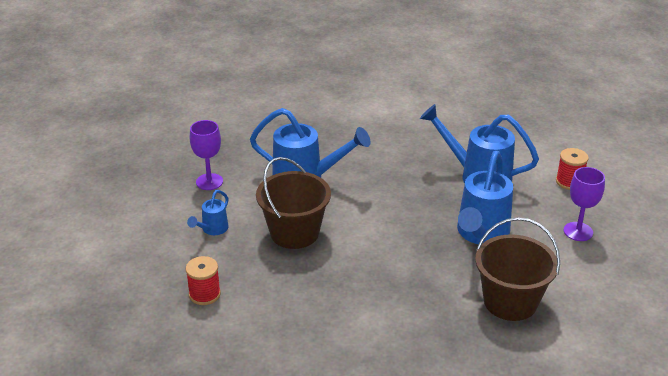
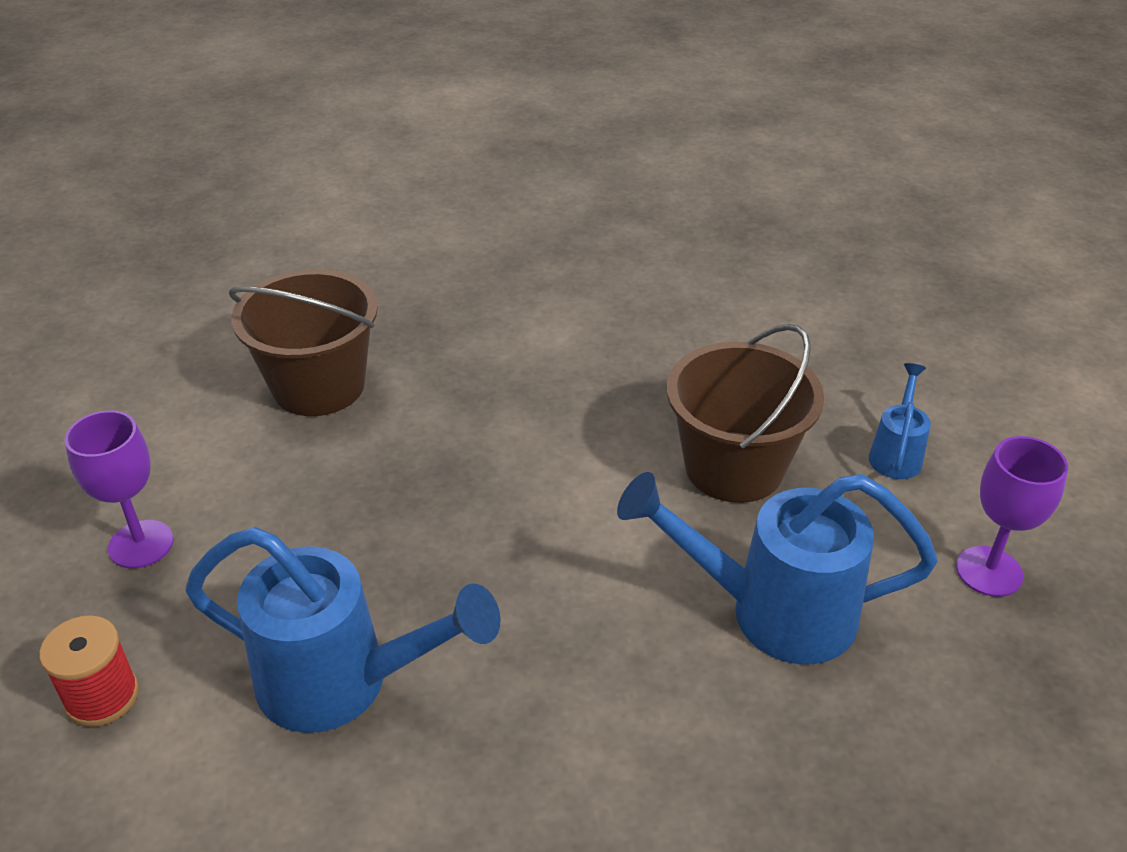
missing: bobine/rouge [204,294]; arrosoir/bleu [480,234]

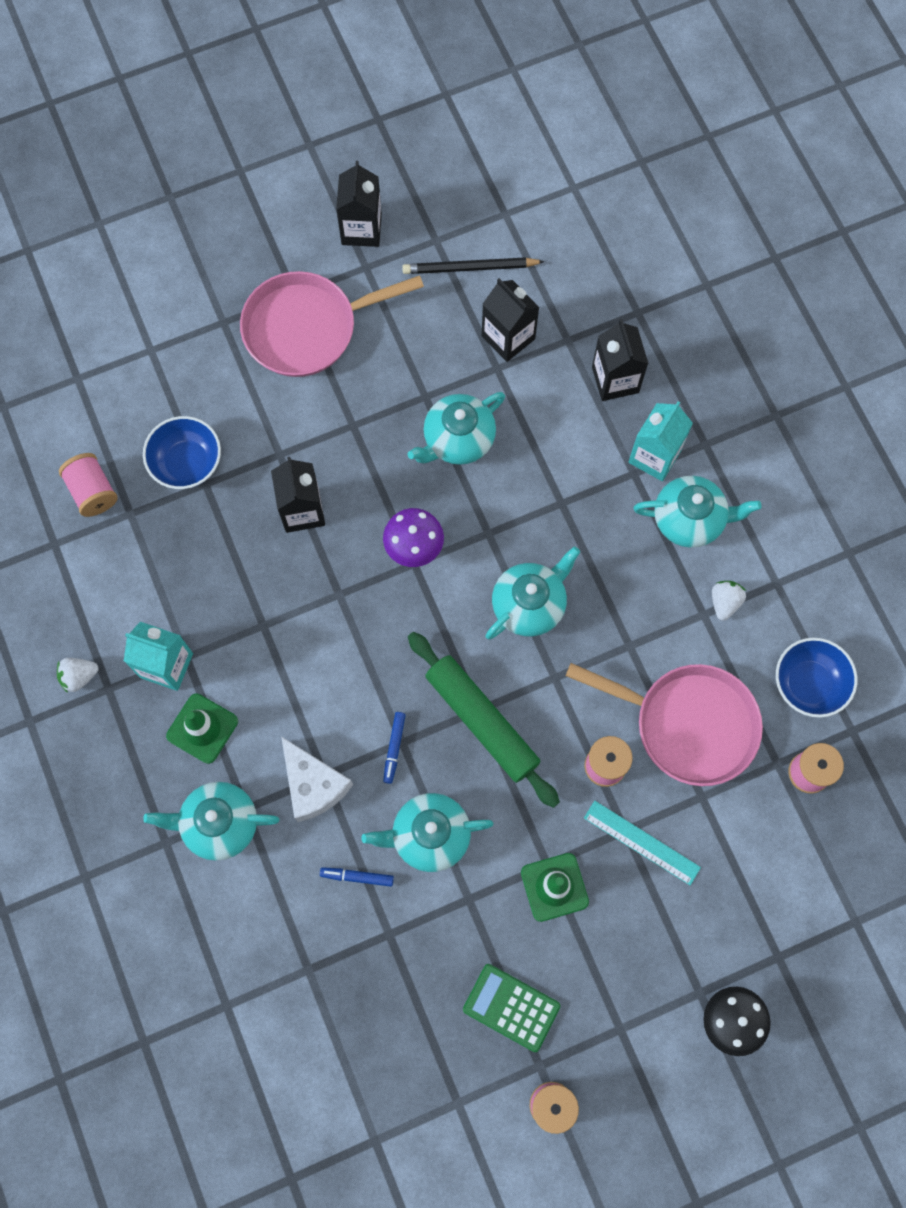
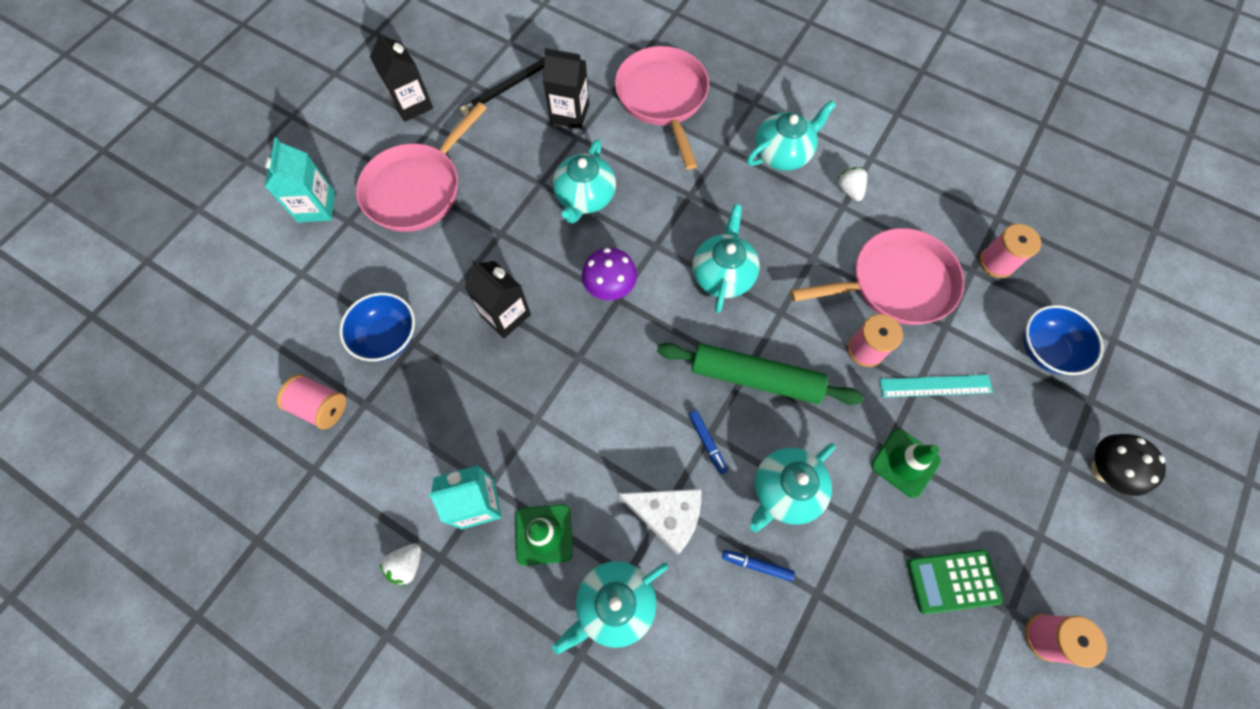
relocated: brique de lait/turquoise [654,456] to [316,207]; bol/bleu [808,684] to [1046,349]
exchanged: brique de lait/noir [615,380] to poêle/rose [663,98]
spun: feutre/bleu [357,877] = [757,565] 45 degrees clockwise

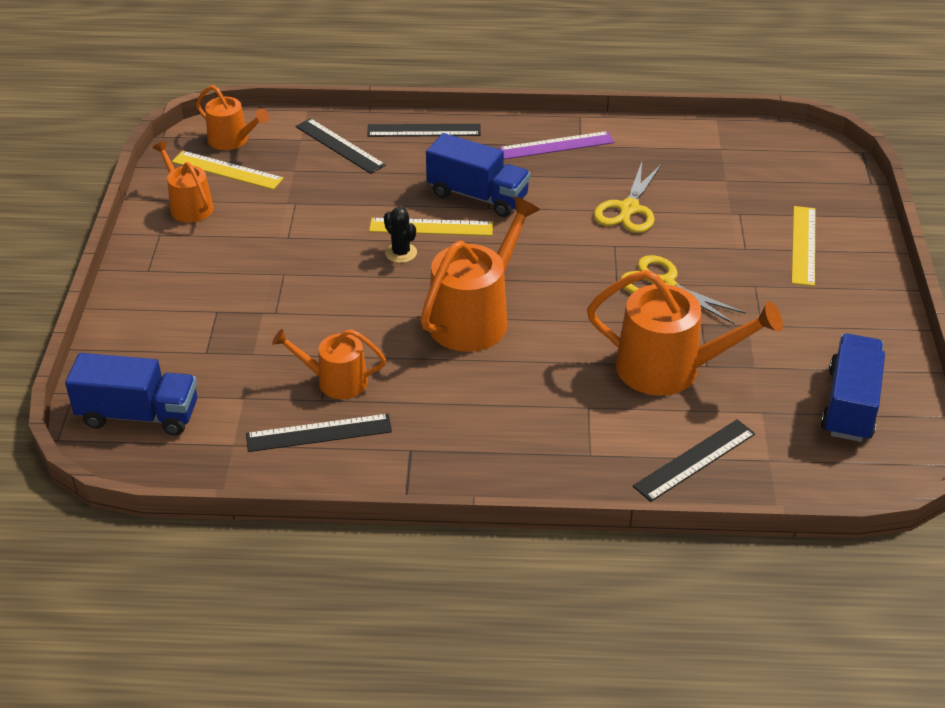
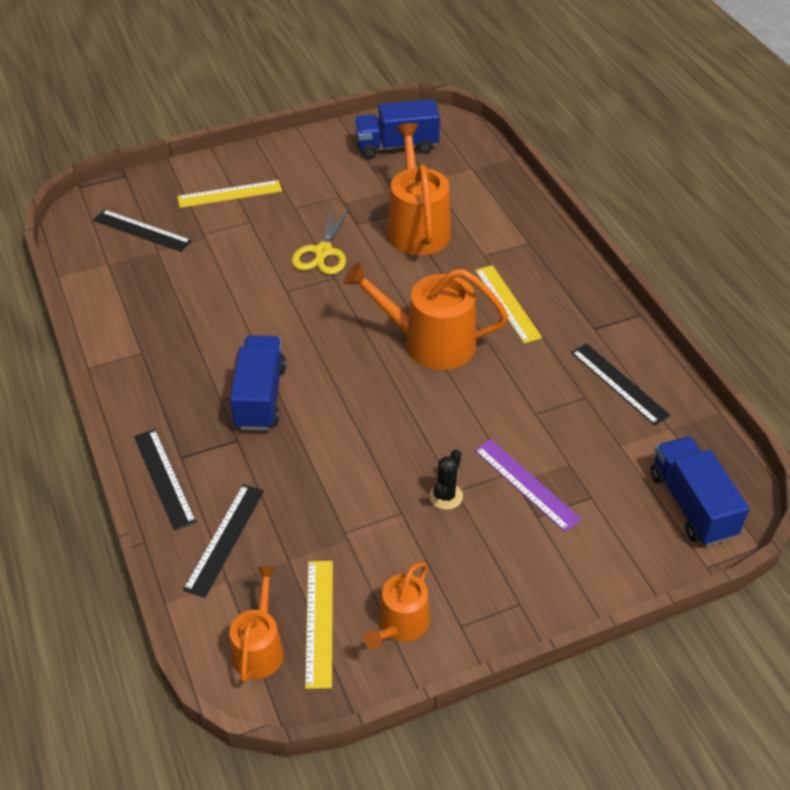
missing: arrosoir/orange [336,381]; ciseaux/jaune [629,209]
relocated: règle/noir [695,460] to [142,230]; cactus/noir [401,253] to [446,496]; règle/violet [556,145] to [526,484]; règle/jaune [431,227] to [507,303]

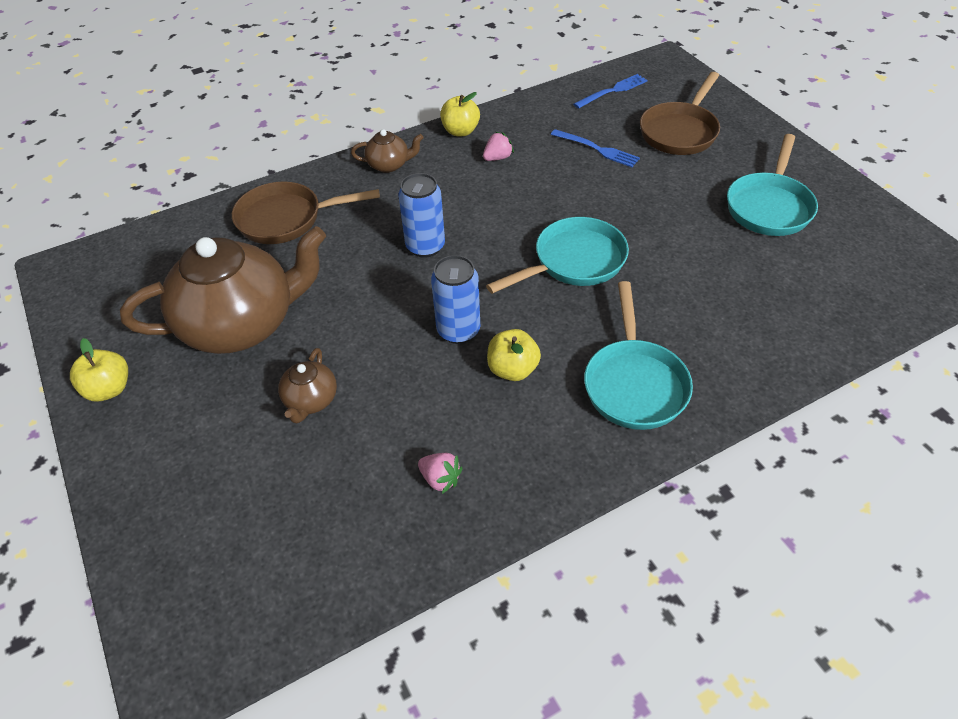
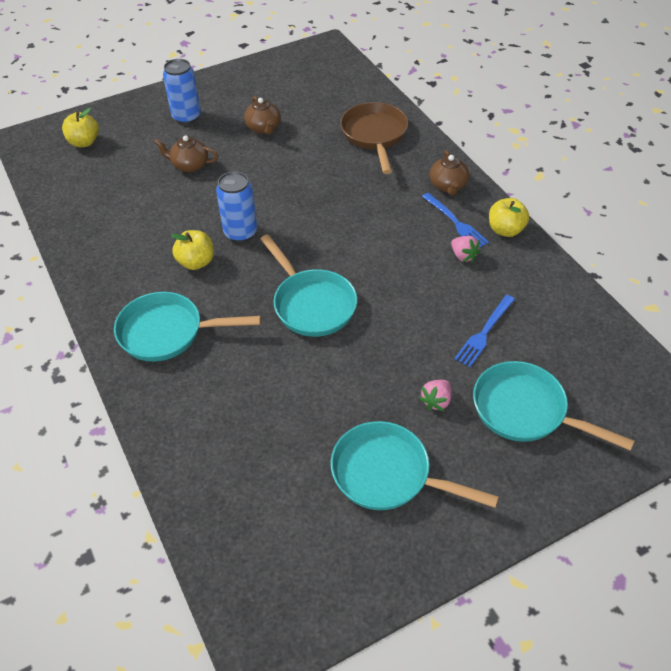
relocated: pomme/jaune [109,389] to [84,142]; canette/bleu [425,246] to [186,117]; fraise/rose [440,479] to [436,401]; fourchette/bleu [613,90] to [456,223]
colour: poêle/marron [680,132] to poêle/turquoise [525,411]
size: théière/marron [242,324] = [264,128] x0.43

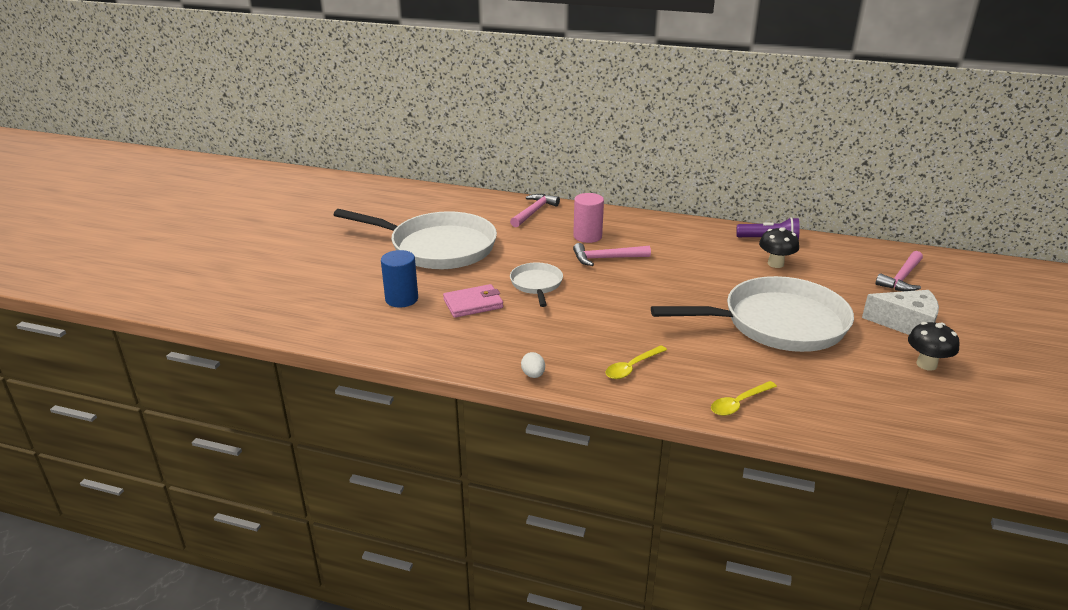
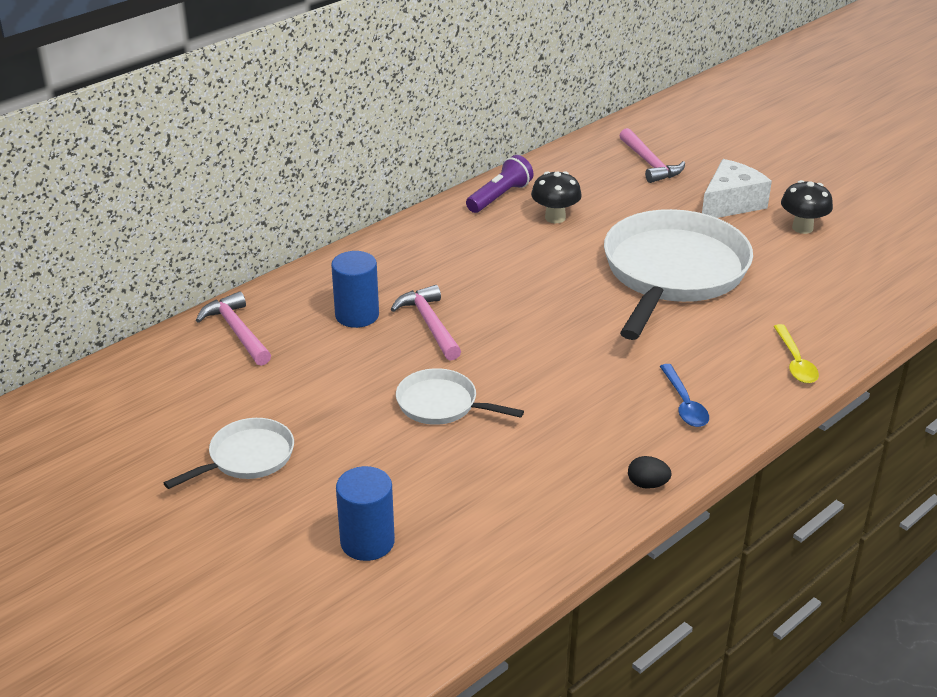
missing: portefeuille/rose [473,304]
colour: cylindre/rose [587,236] to cylindre/bleu [357,315]; œuf/blanc [533,375] to œuf/noir [647,484]; cuillère/jaune [632,367] to cuillère/bleu [684,404]
spun: marteau/rose [606,258] = [429,324] 135 degrees clockwise
size: poêle/blanc [437,247] = [247,457] x0.48

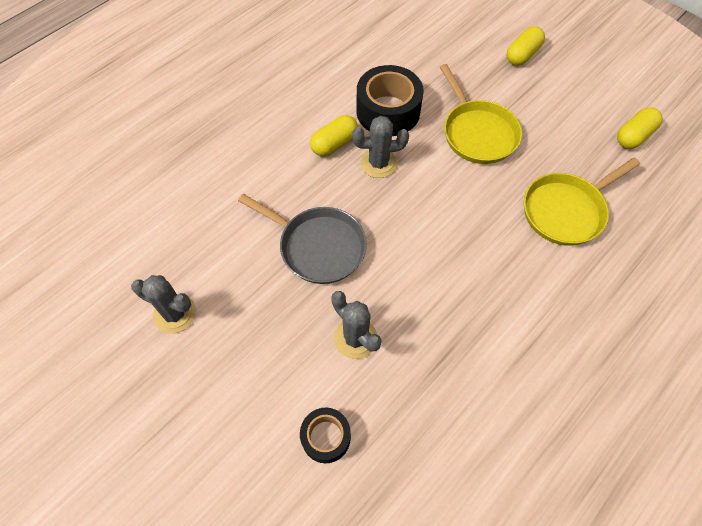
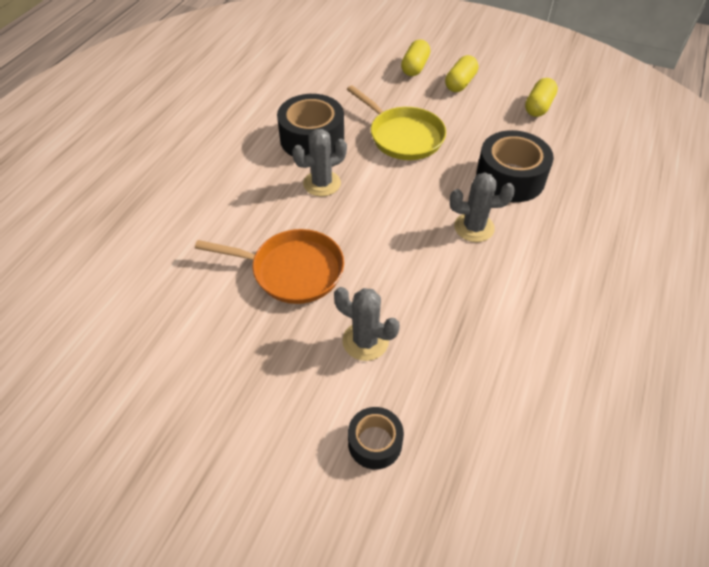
relocated: gélule/jaune [334,144] to [460,83]; cactus/gris [175,314] to [474,227]
exchanged: poêle/jaune [566,210] to ruban adhésif/noir [510,178]
colour: poêle/gris [318,246] to poêle/orange [292,270]

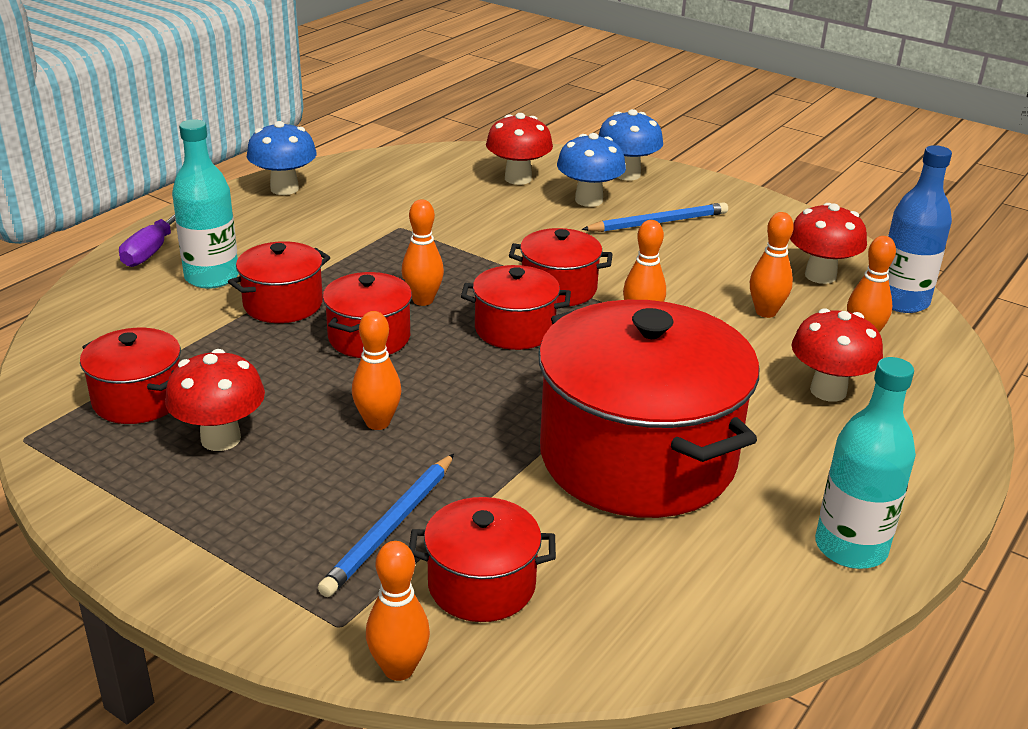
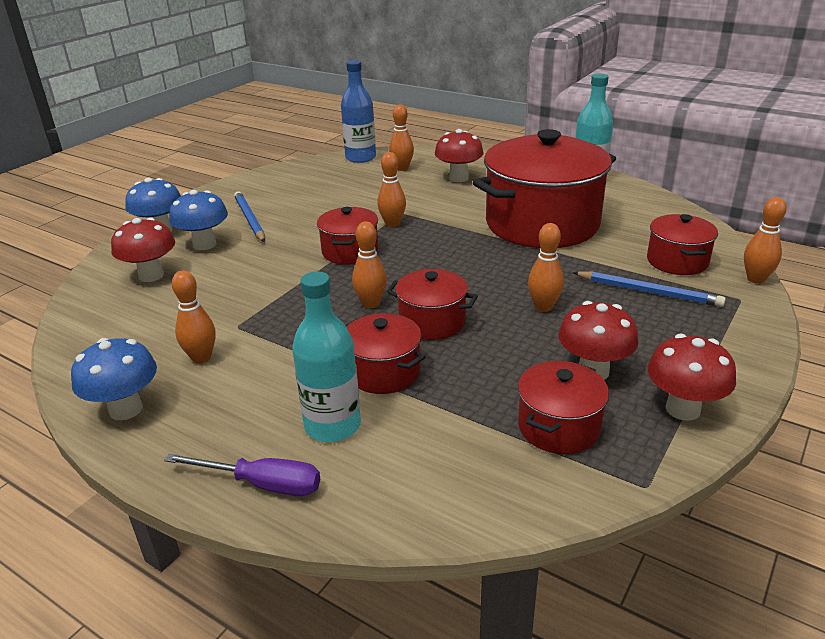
missing: marmite/rouge [514,329]
relocated: quille/orange [765,312] to [201,358]; champignon/rouge [820,276] to [683,409]

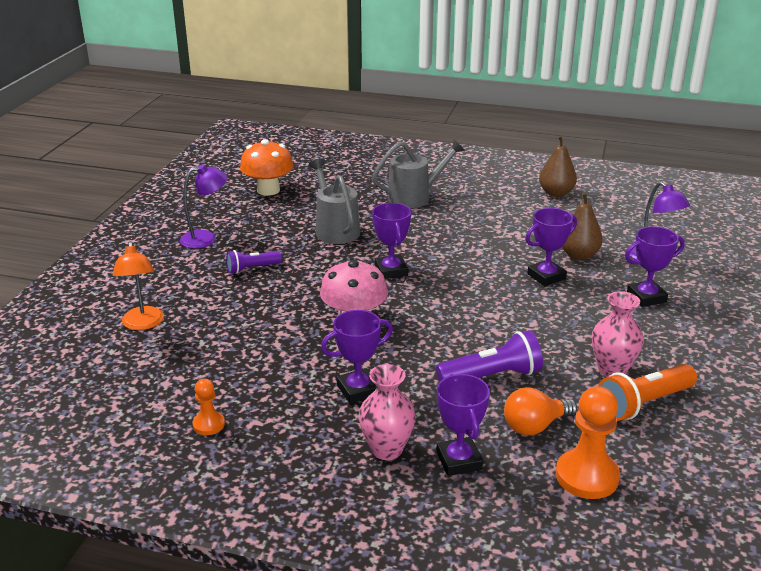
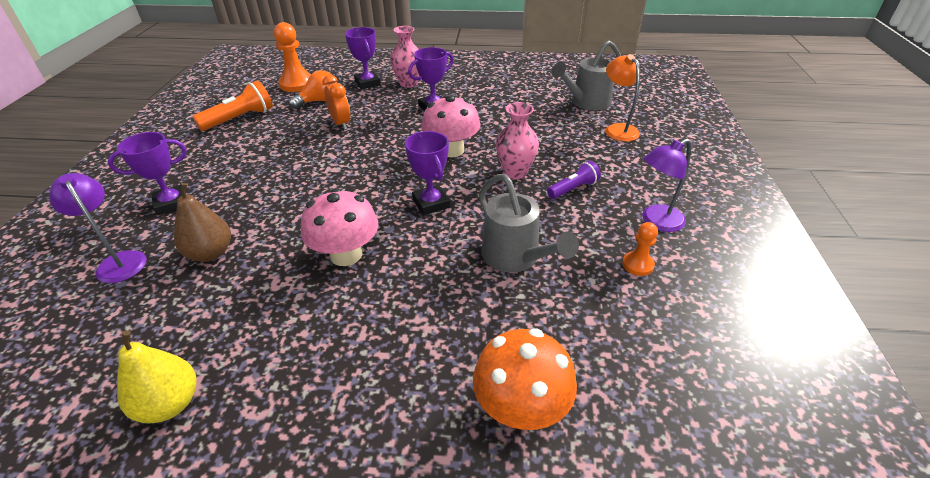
missing: trophée/violet [546,276]
appeared: champignon/rose [346,255]
relocated: champignon/orange [268,190] to [521,408]; vase/rose [612,370] to [515,172]; arrosoir/gris [415,197] to [586,103]; pion/orange [209,424] to [637,265]
exchanged: lampe de poche/violet [492,376] to réveil/orange [341,123]
colour: poire/marron [556,193] to poire/jaune [170,404]

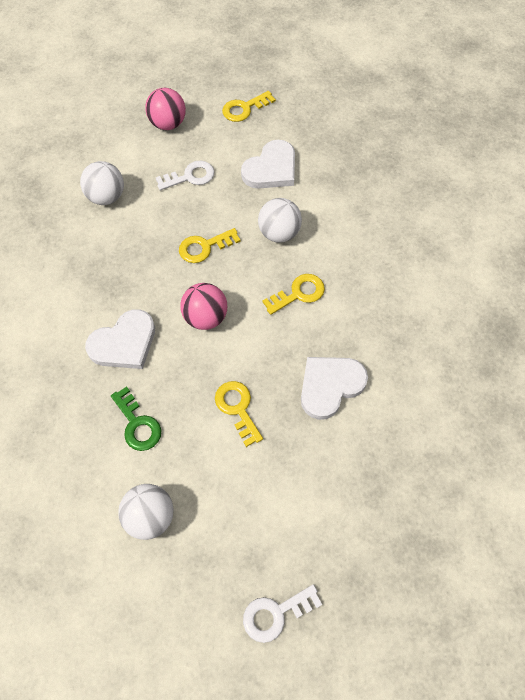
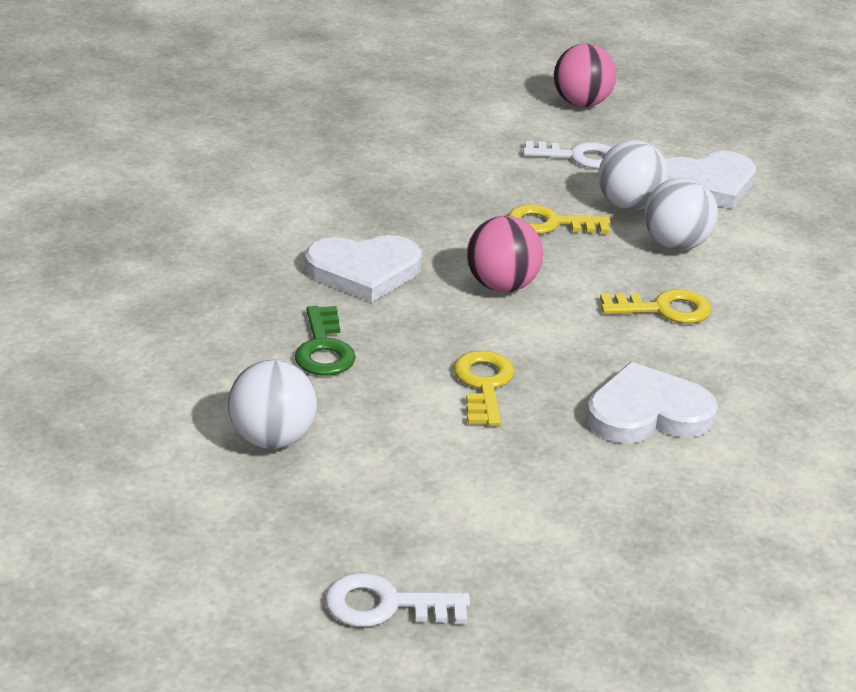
missing: clé/jaune [244,108]
relocated: balle/blanc [107,197] to [629,205]

